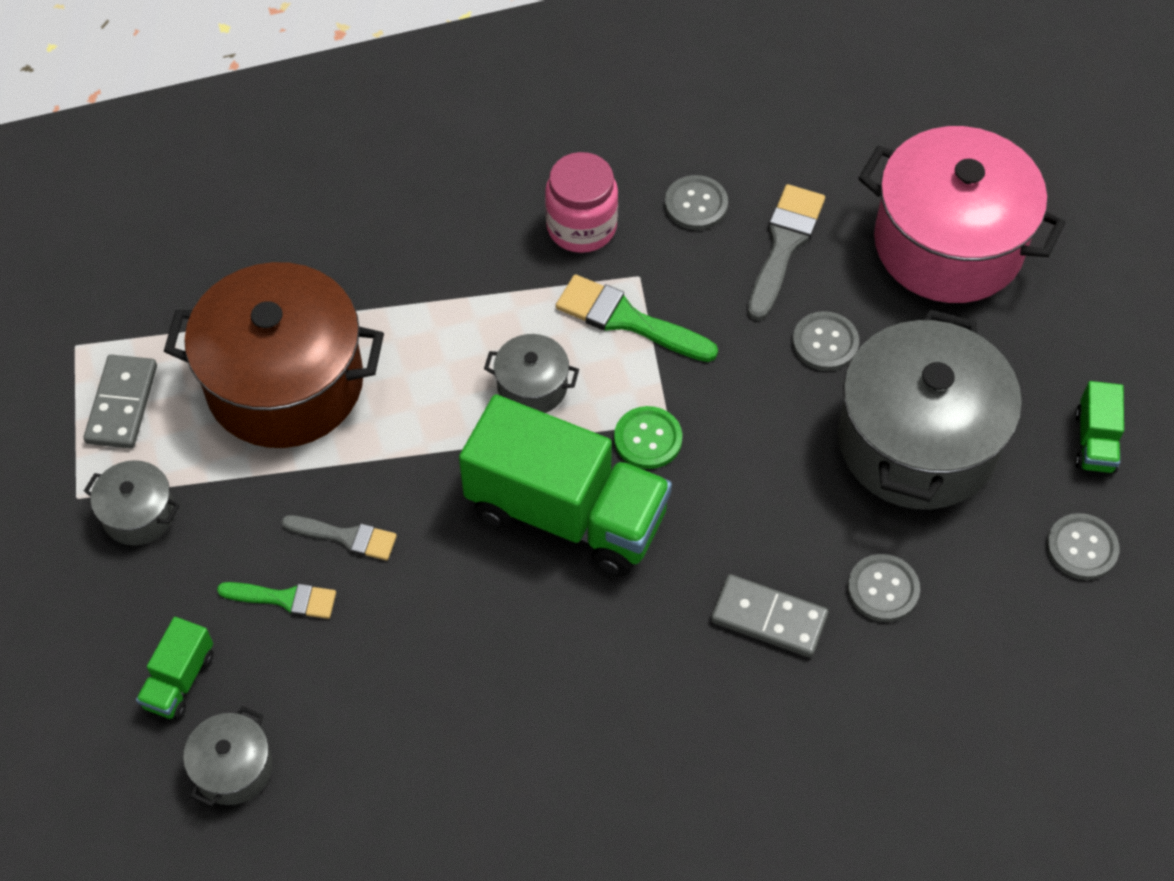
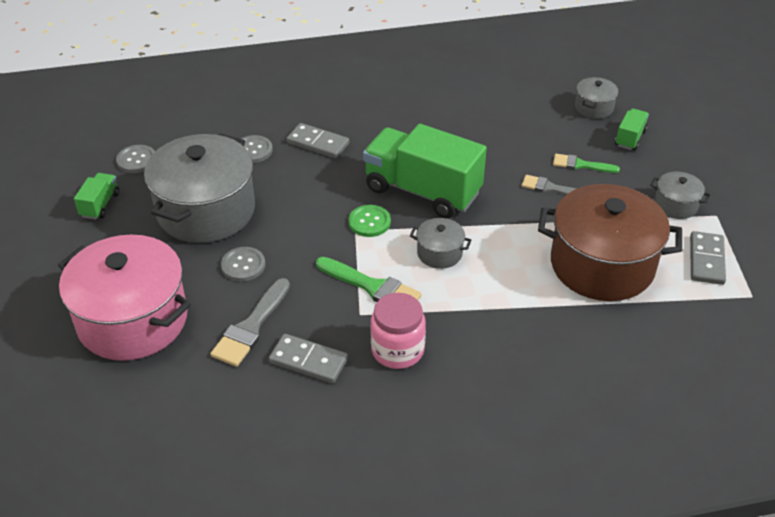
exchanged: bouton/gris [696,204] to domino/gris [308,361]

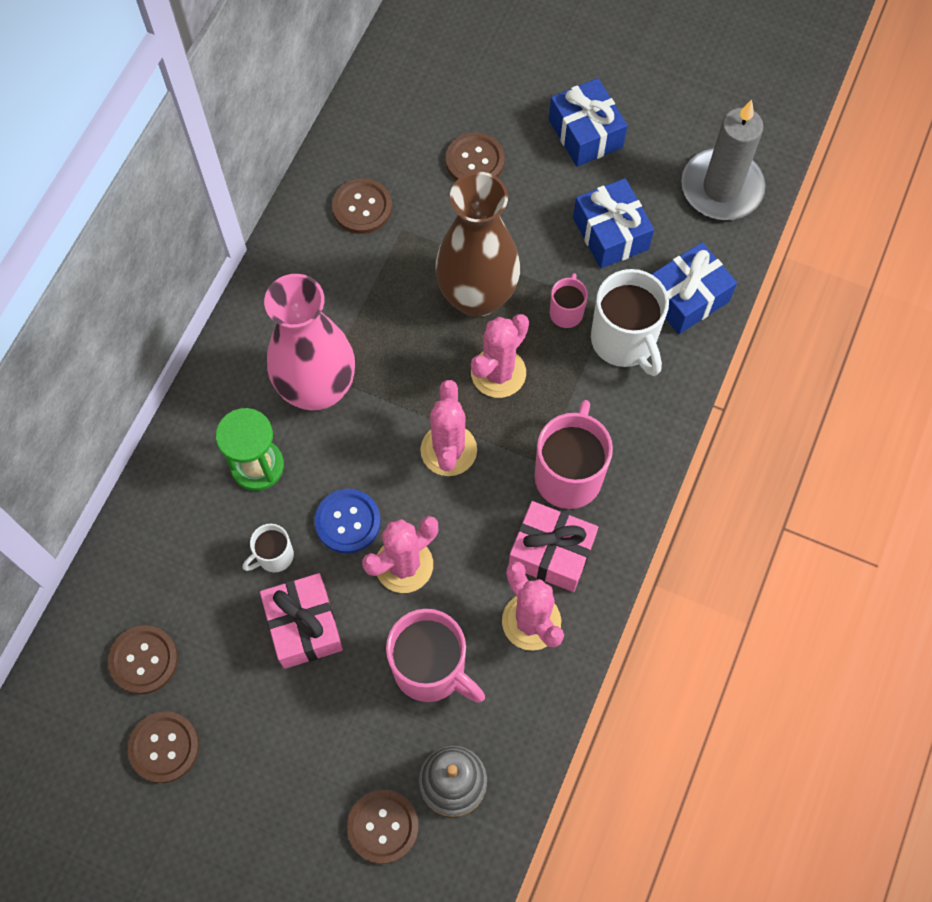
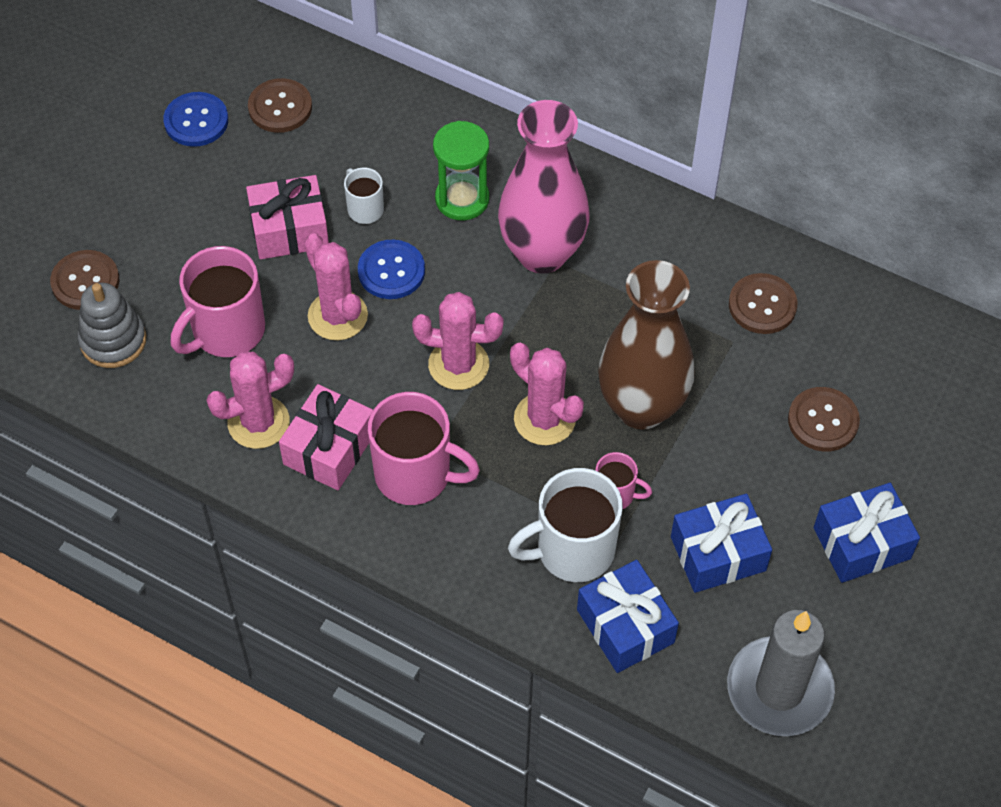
colour: bouton/marron [164,747] to bouton/bleu [196,121]

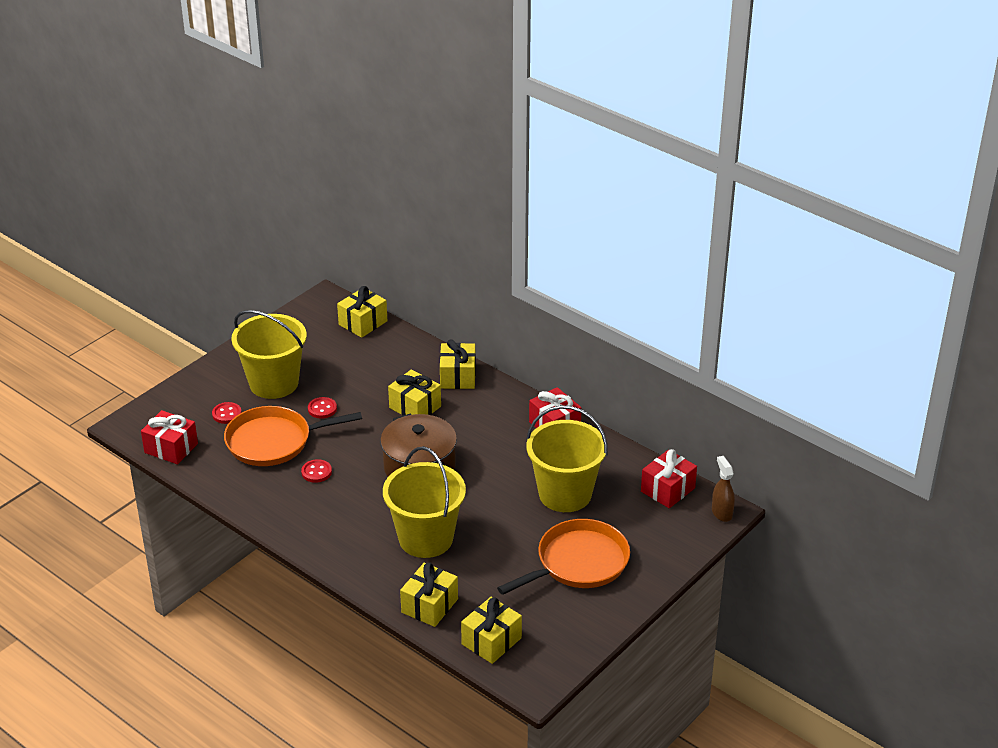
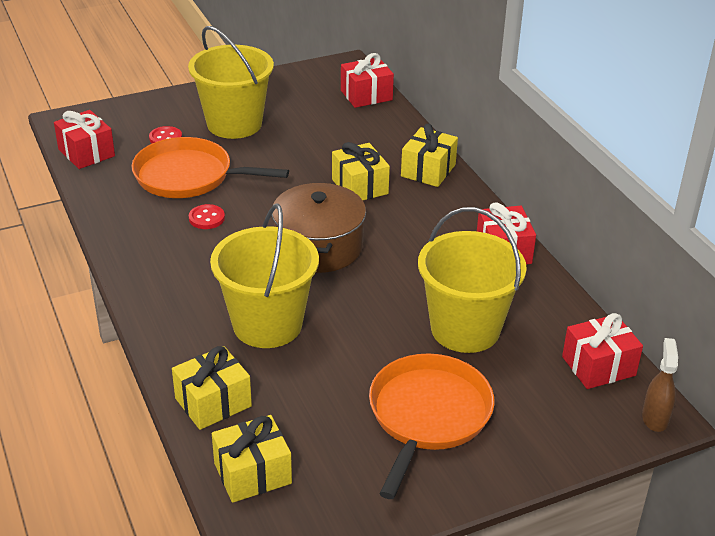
missing: bouton/rouge [322,409]
colour: cadeau/jaune [363,323] to cadeau/rouge [366,95]
spun: poêle/orange [578,562] = [428,415] 60 degrees counterclockwise

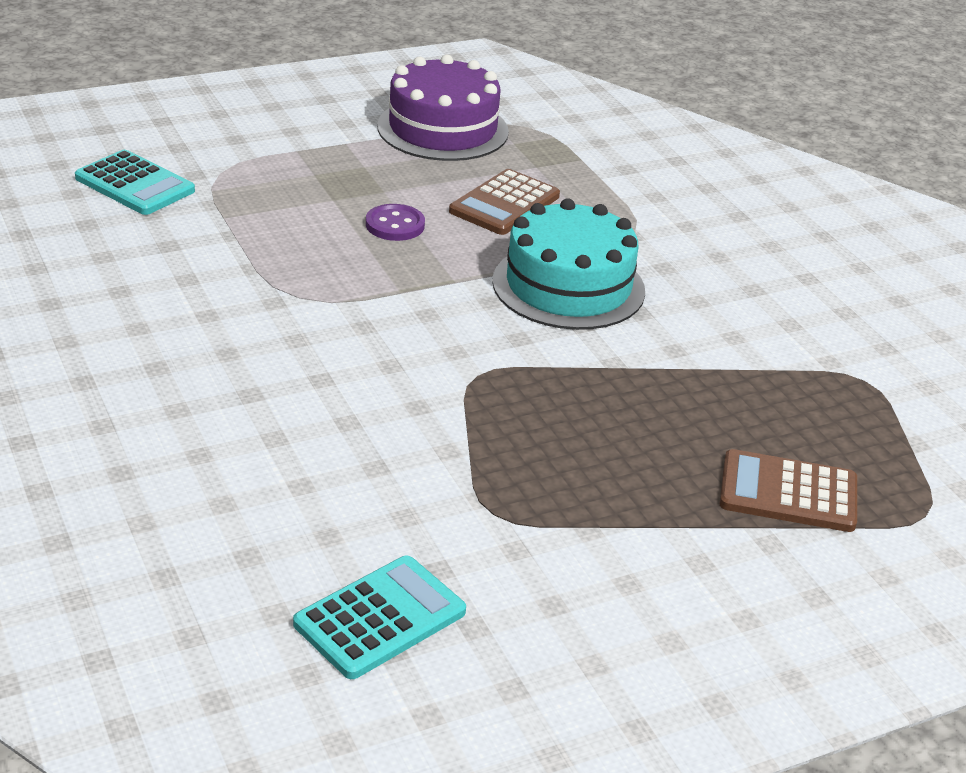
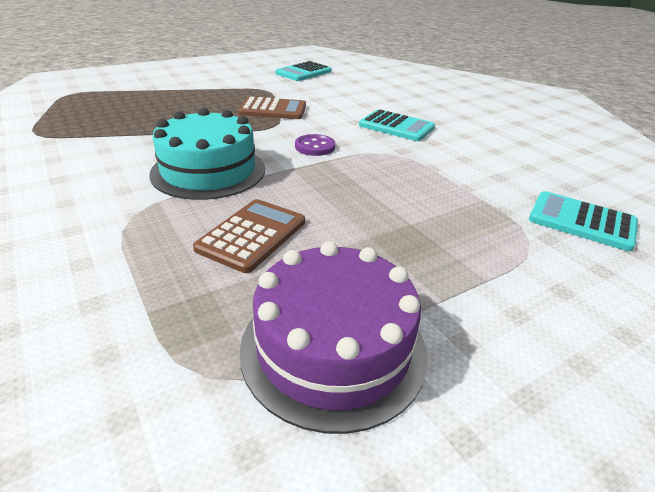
appeared: calculatrice/turquoise [396,126]
relocated: calculatrice/marron [788,493] to [273,110]; bouton/violet [395,225] to [315,147]

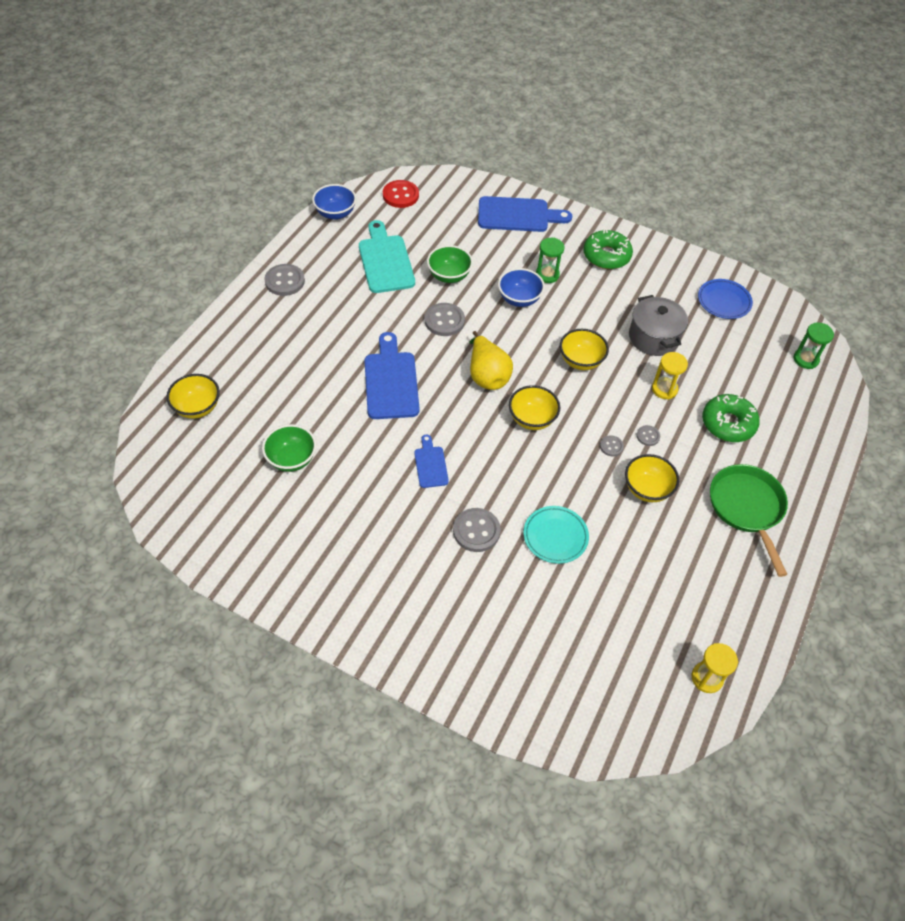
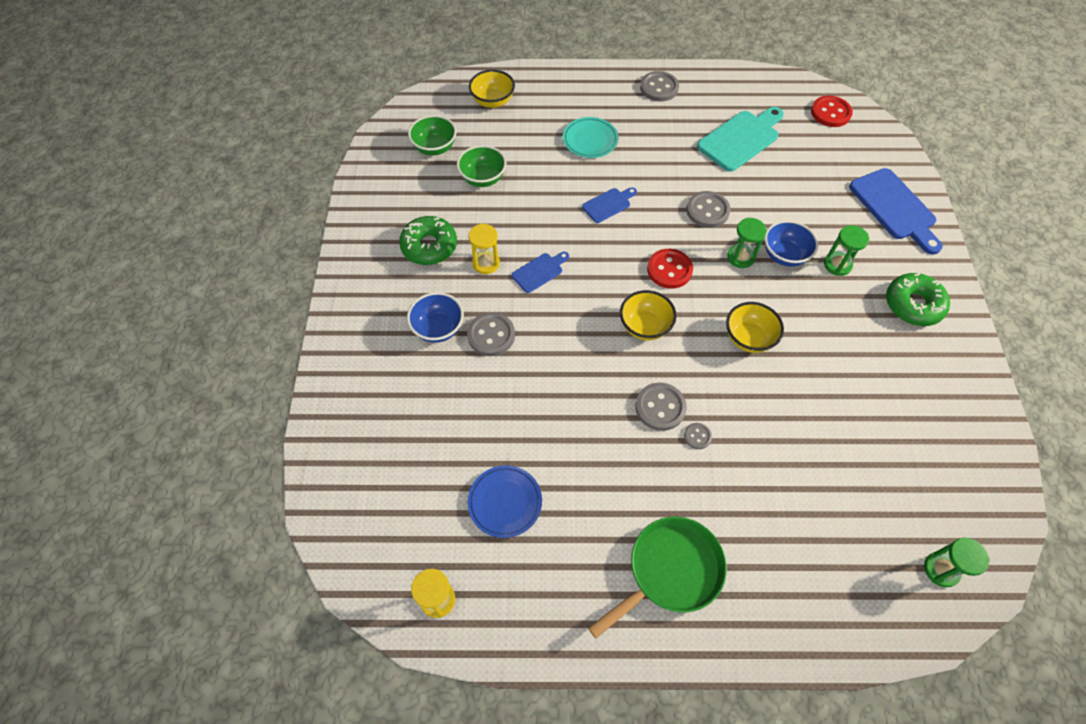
missing: bol/jaune [647,489]; marmite/gris [653,337]
appeared: sablier/vert [740,257]
relocated: beignet/vert [728,423] to [429,246]; bol/bleu [335,213] to [438,328]; bol/vert [449,276] to [435,148]; sablier/jaune [664,389] to [486,263]; assiette/bleu [724,301] to [505,502]; assiette/turquoise [555,536] to [590,140]
exchanged: poire/jaune [487,375] to bouton/rouge [669,270]
size: planche à découper/bleu [391,381] = [608,204] x0.54; bouton/gris [611,446] = [660,407] x1.88

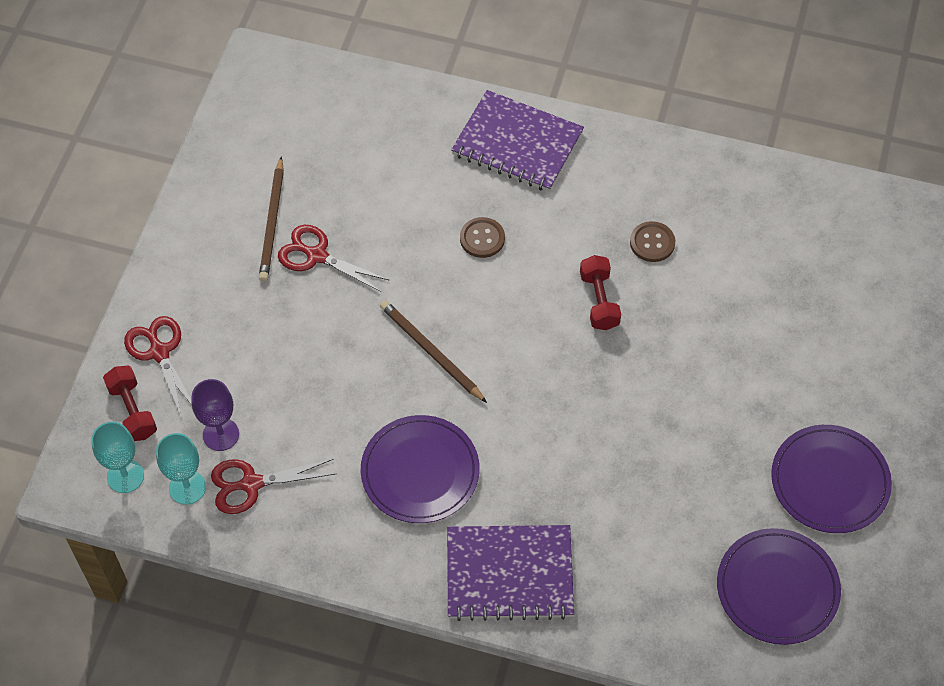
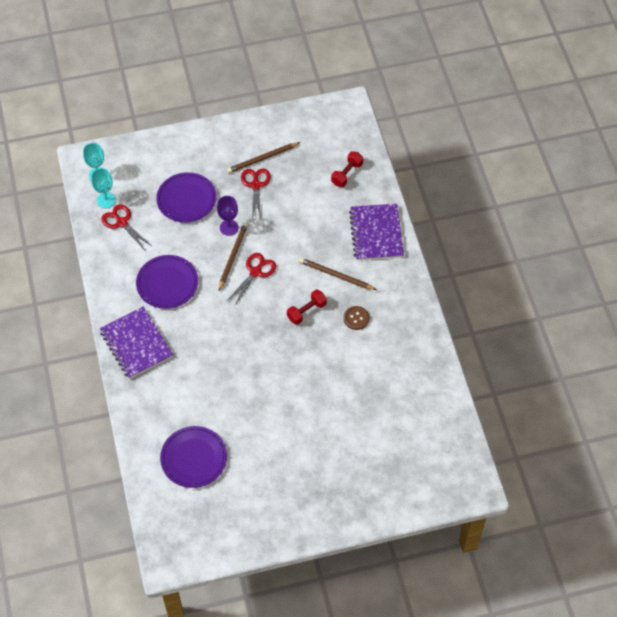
missing: bouton/marron [482,238]
appeared: crayon/marron [336,275]
relocated: assiette/violet [830,481] to [186,199]; verre à pied/violet [221,434] to [229,227]; ciseaux/rouge [159,352] to [255,272]; haltère/rouge [132,411] to [347,174]

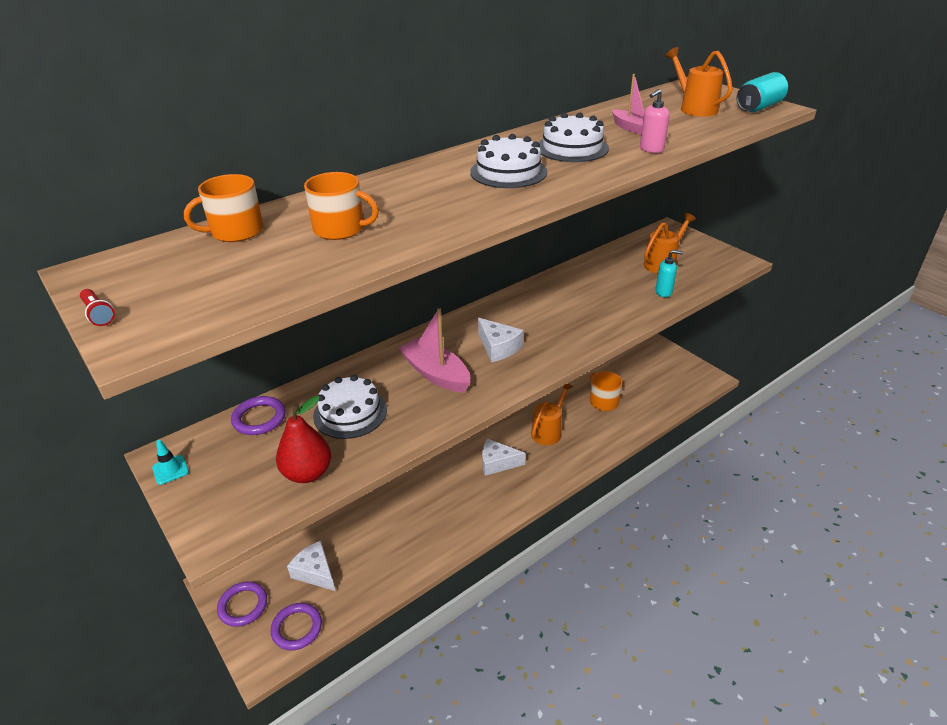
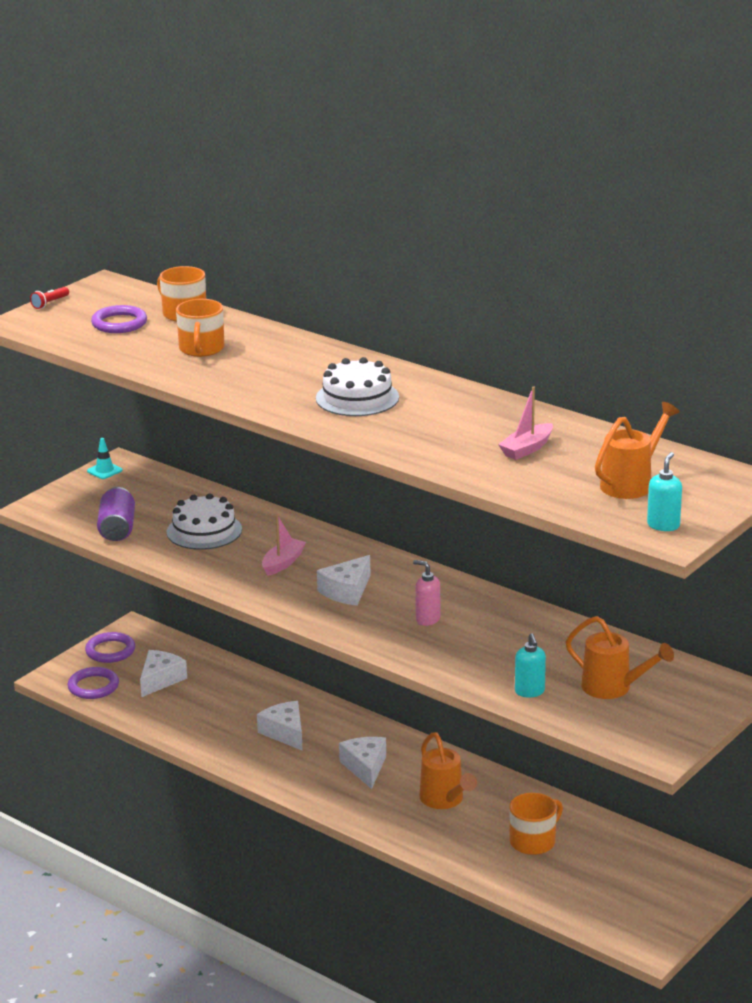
missing: gâteau/blanc [572,148]
appeared: fromage/blanc [285,733]
relocated: anneau/violet [259,418] to [119,323]; distributeur de savon/rose [651,149] to [427,619]
exchanged: poire/rouge [307,473] to canette/violet [117,529]; canette/turquoise [759,107] to distributeur de savon/turquoise [663,525]
spun: arrosoir/orange [549,431] = [444,800] 45 degrees clockwise
size: bateau/rose [436,374] = [283,563] x0.62

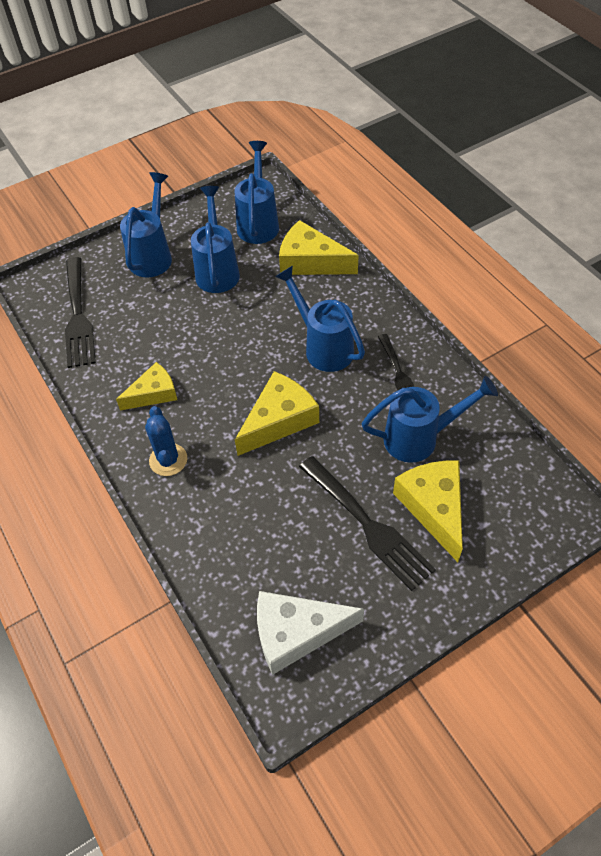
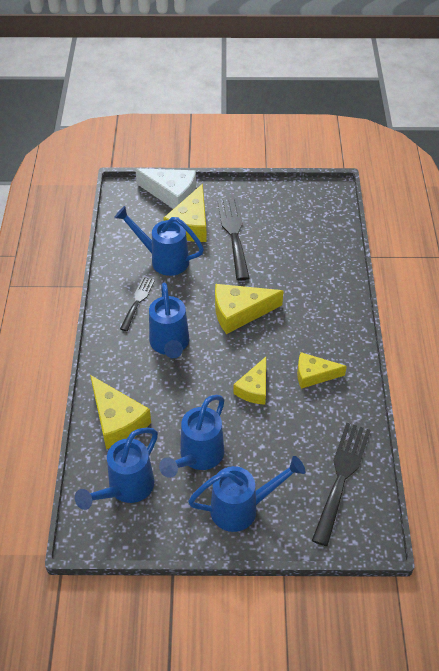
missing: cactus/bleu [168,460]
appeared: fromage/jaune [254,388]
relocated: fromage/blanc [296,633] to [171,194]
spun: arrosoir/bleu [153,255] = [242,508] 150 degrees counterclockwise

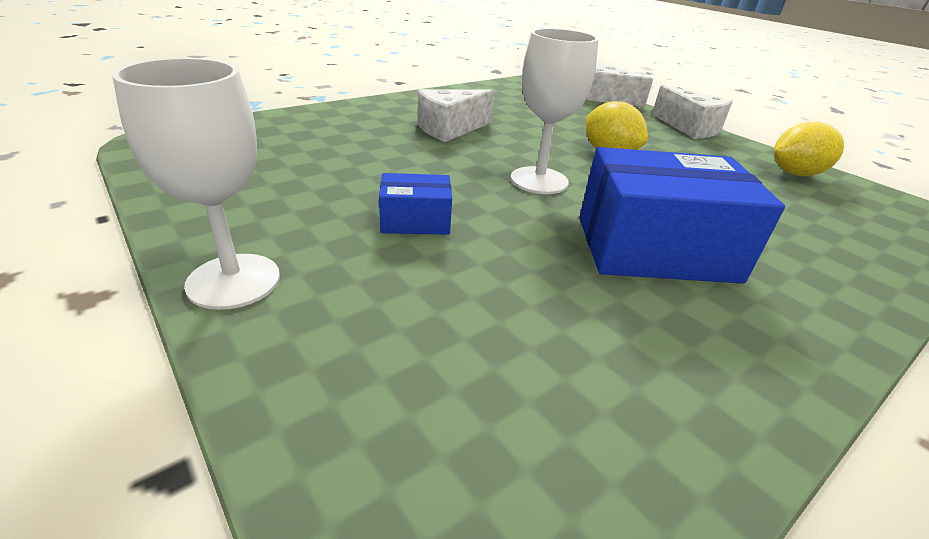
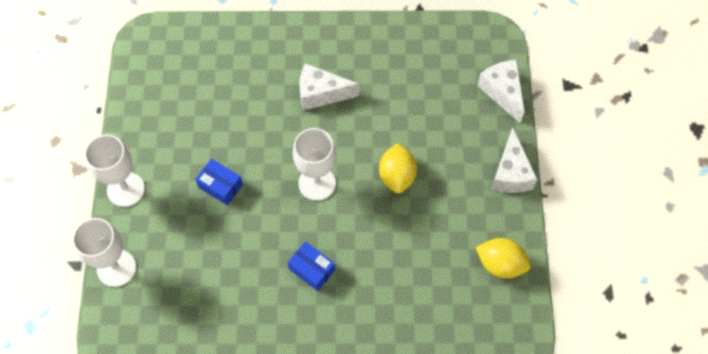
appeared: verre à pied/blanc [116,268]
size: boîte/bleu [655,248] = [312,269] x0.50

